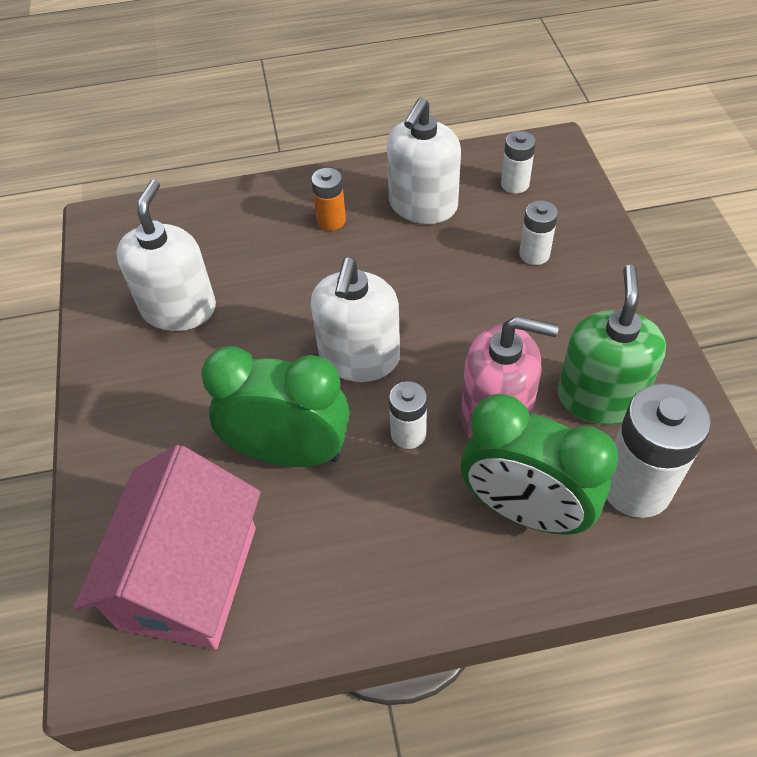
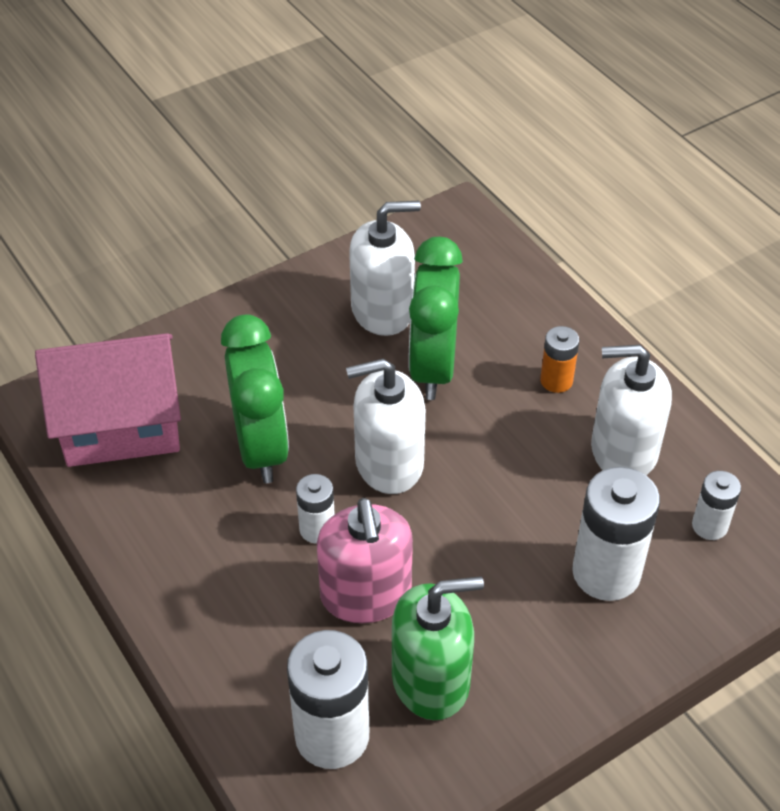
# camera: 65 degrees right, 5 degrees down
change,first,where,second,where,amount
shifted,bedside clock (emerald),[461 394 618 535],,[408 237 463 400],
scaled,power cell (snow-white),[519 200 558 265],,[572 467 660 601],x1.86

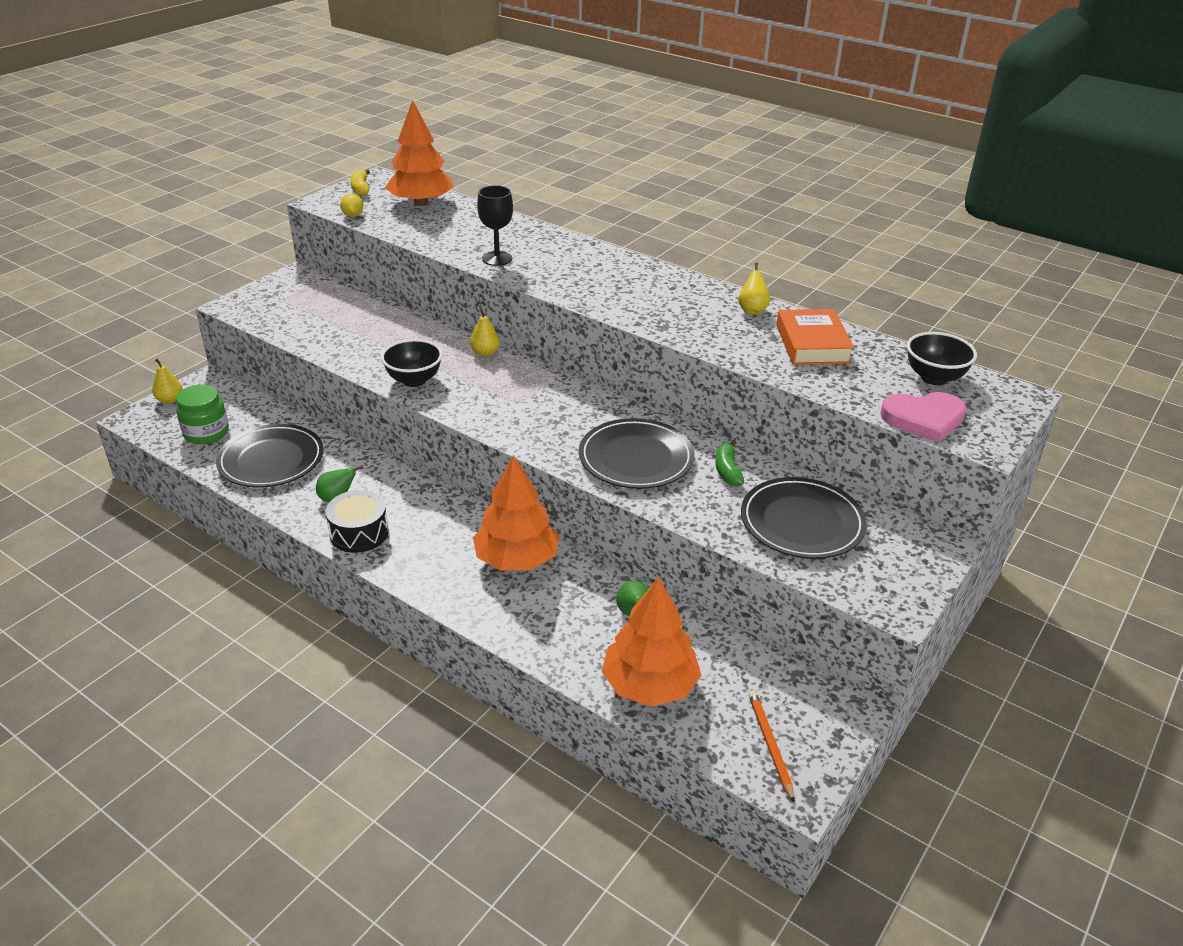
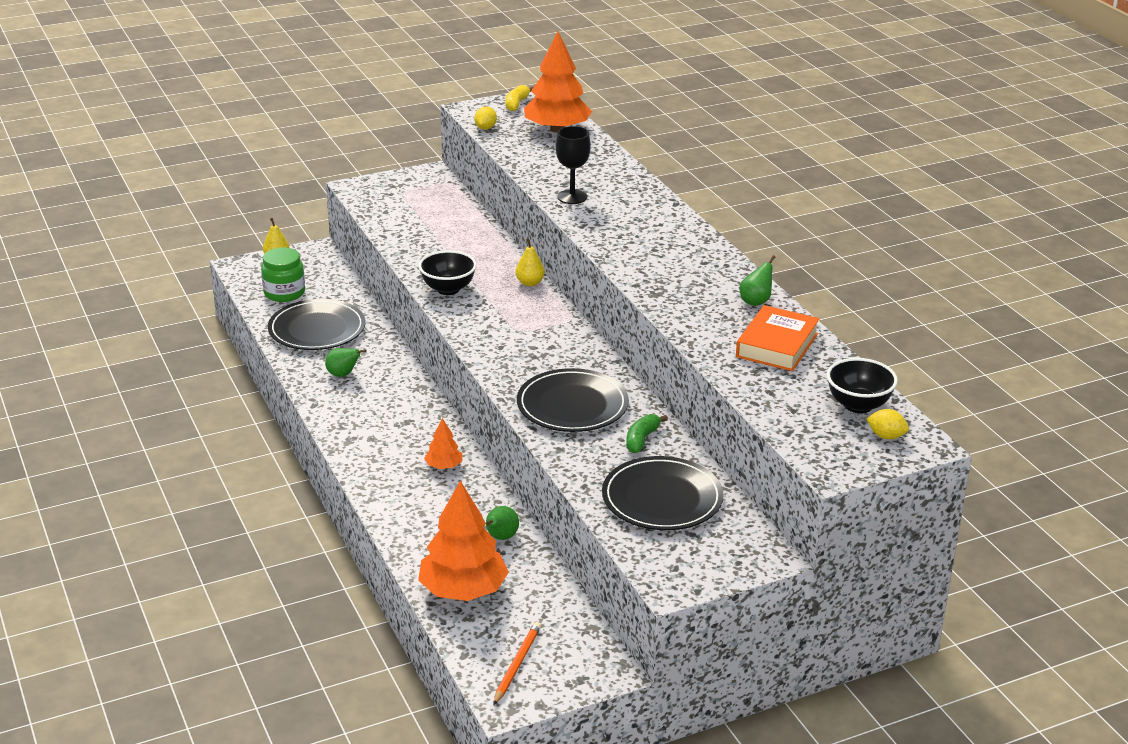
# camera: 30 degrees right, 5 degrees down
change,first,where,second,where,amount
gone,toy drum (ebony),[326 490 389 553],,,
gone,love heart (pink),[880 392 967 443],,,
new,,,toy lemon (bright yellow),[866 409 909 439],
repainted,pear fruit (bright yellow),[738 262 770 315],pear fruit (emerald),[740 255 776 306],
scaled,tree (orange-coloured),[473 455 560 570],,[424 418 462 469],x0.47

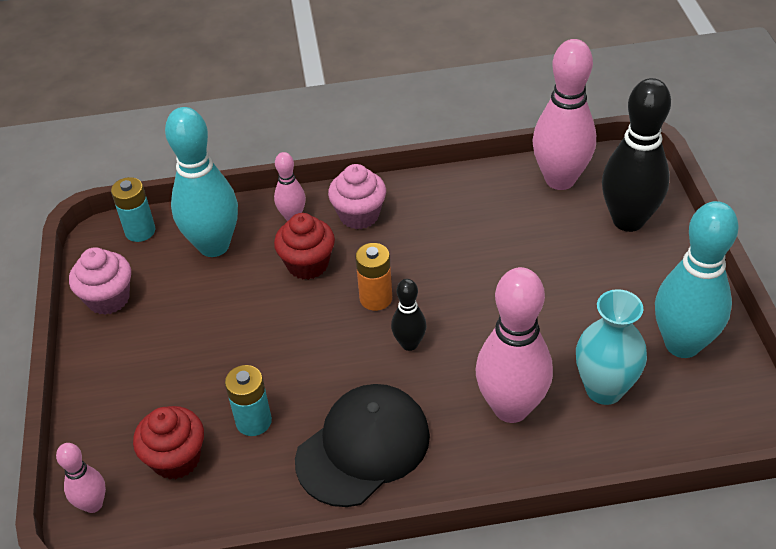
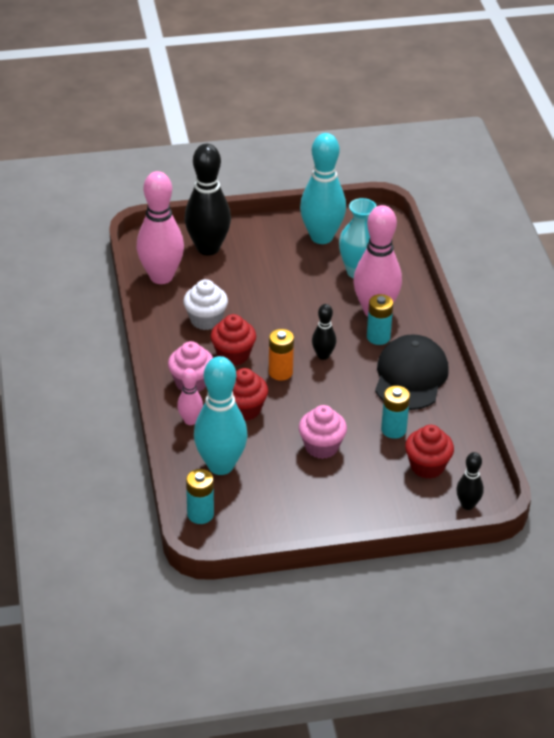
# camera: 95 degrees left, 5 degrees down
change,first,where,second,where,amount
new,,,fairy cake (snow-white),[183 279 228 330],
new,,,fairy cake (red),[211 314 256 366],
new,,,power cell (turquoise),[367 294 393 345],
shifted,fairy cake (pink),[69 247 131 315],,[299 405 347 459],
repainted,tenpin (pink),[56 443 106 513],tenpin (ebony),[456 452 484 510],
rotated,cap (ebony),[295 384 430 507],,[375 334 449 410],60 degrees clockwise

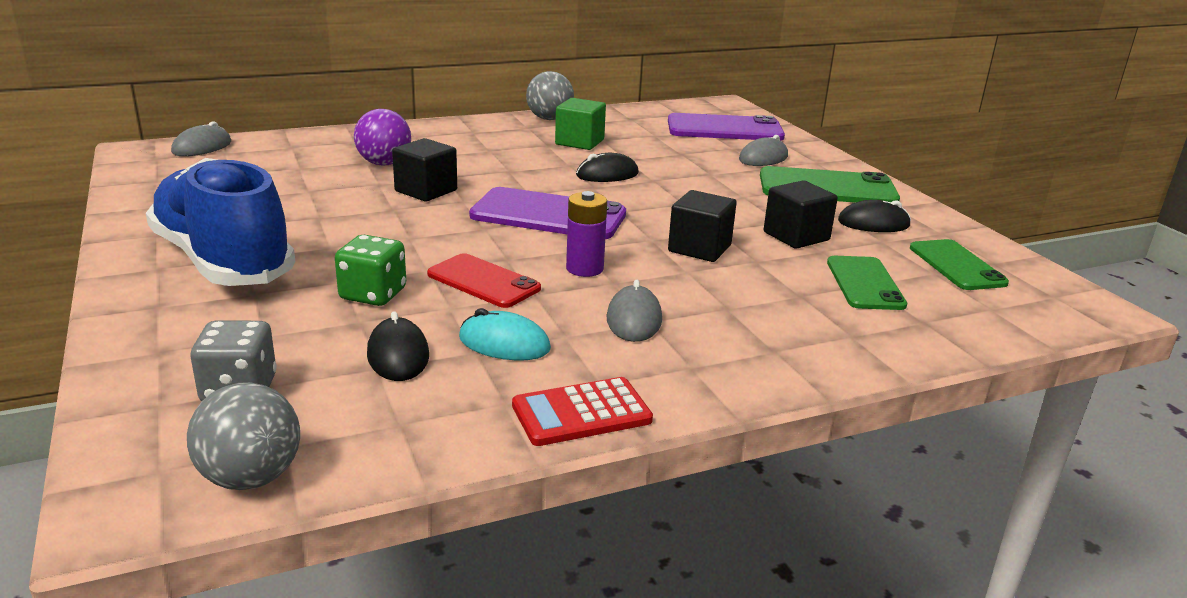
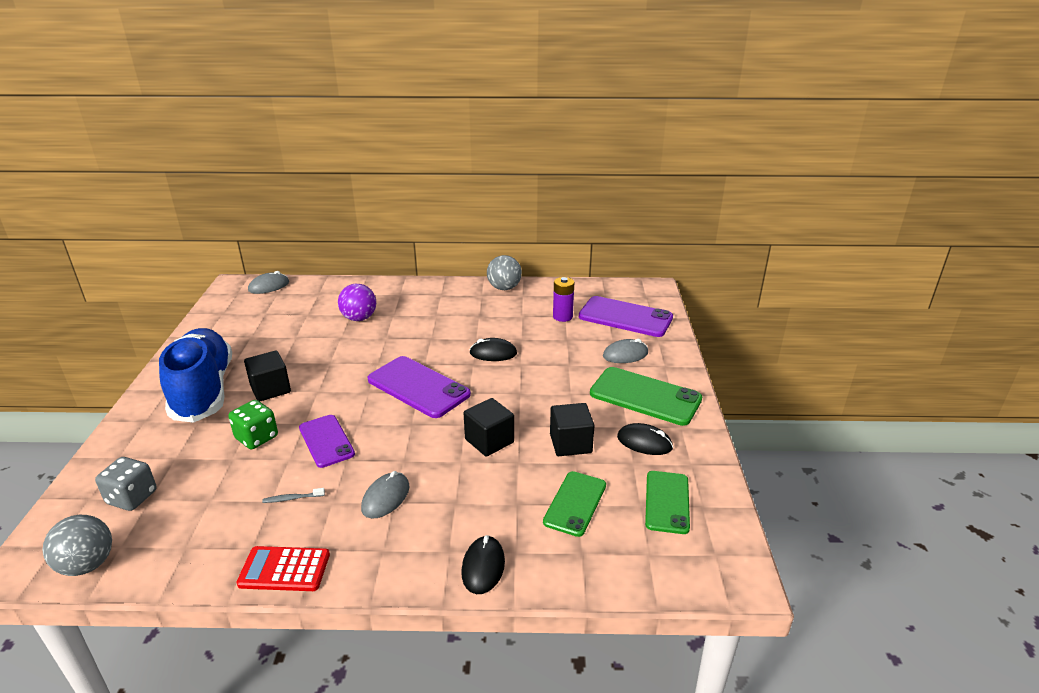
# camera: 25 degrees right, 5 degrees up
change,first,where,second,where,amount
gone,solid cube (emerald),[555 98 606 150],,,
shifted,mouse (ebony),[367 311 429 381],,[461 535 505 594],
shifted,solid cube (ebony),[392 138 457 201],,[244 351 291 401],
shifted,power cell (purple),[566 191 607 277],,[553 277 574 322],
swapped,mouse (turquoise),[459 308 551 360],dental brush (ash-grey),[262 488 325 503],
repainted,smartphone (red),[427 253 541 308],smartphone (purple),[299 415 355 468],

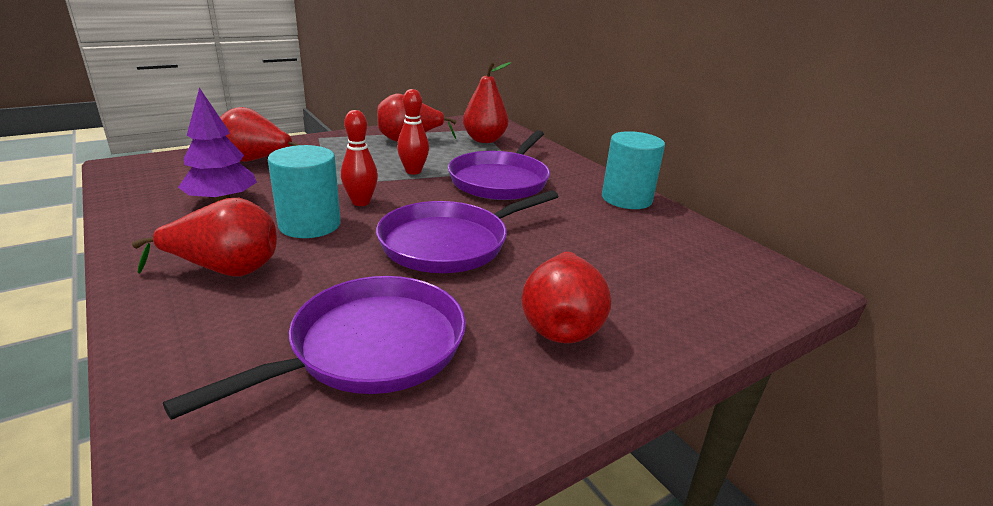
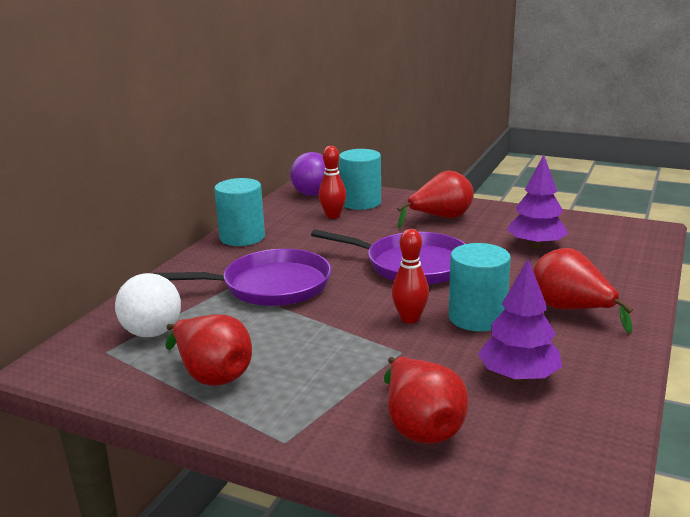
# camera: 120 degrees left, 5 degrees down
change,first,where,second,where,amount
new,,,sphere (purple),[290 152 326 196],
new,,,cylinder (turquoise),[339 149 381 210],
shifted,tenpin (red),[397 89 429 175],,[319 146 346 219],
swapped,pan (purple),[163 276 466 420],tree (purple),[507 155 569 248],
swapped,pear fruit (red),[463 62 511 143],sphere (snow-white),[115 273 181 337],

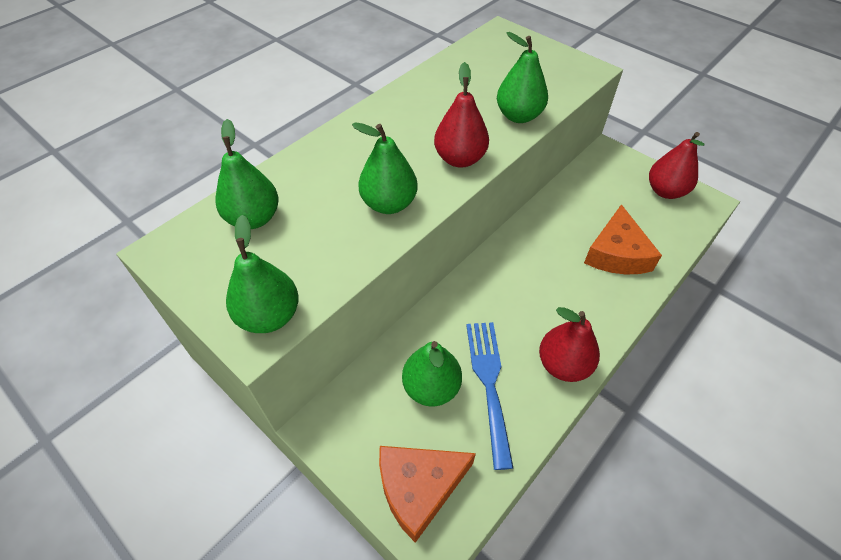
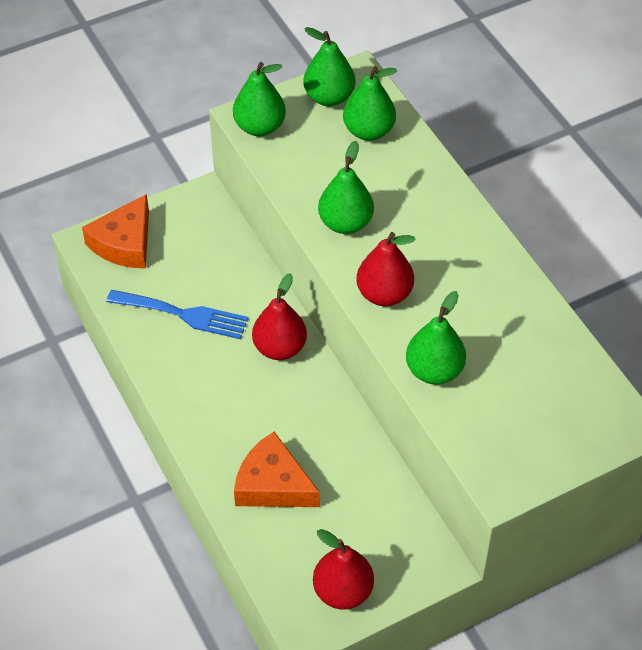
# camera: 110 degrees right, 0 degrees up
change,first,where,second,where,amount
shifted,pear fruit (emerald),[402 341 462 407],,[303 27 355 106],
shifted,pear fruit (red),[539 307 600 382],,[252 273 307 360],
rotated,cheese (orange-coloured),[379 446 476 543],,[82 194 149 269],150 degrees counterclockwise

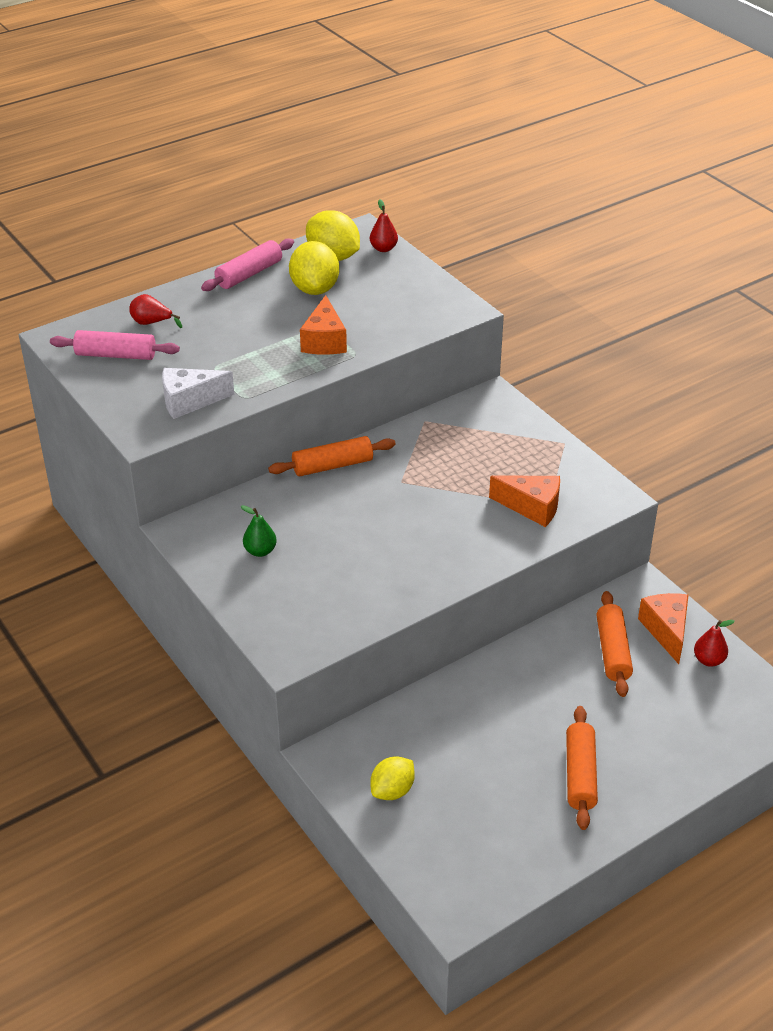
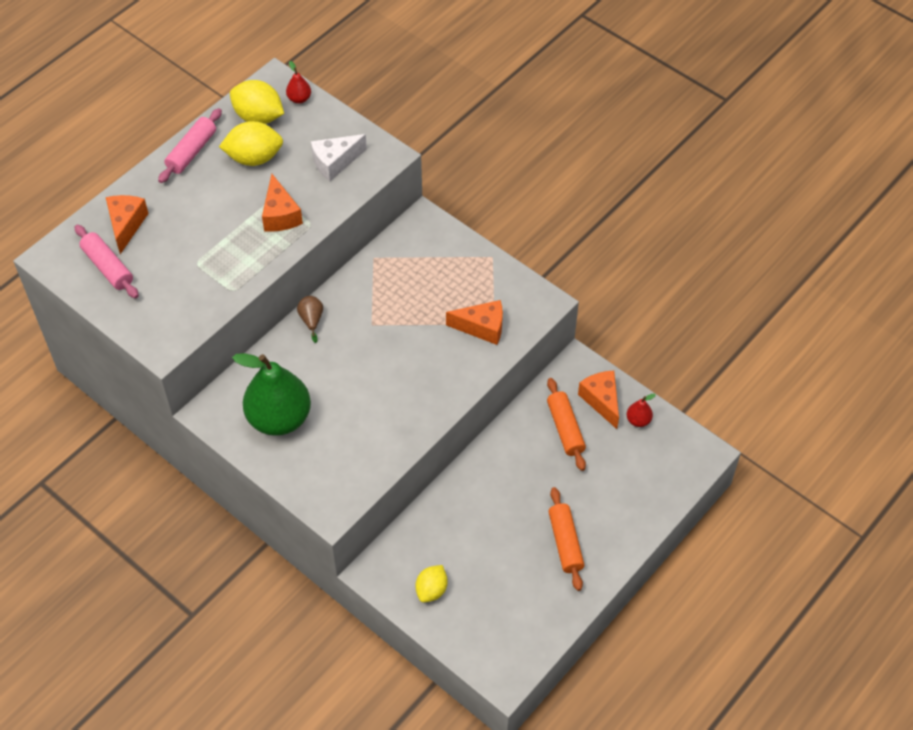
# camera: 15 degrees left, 15 degrees up
change,first,where,second,where,amount
shifted,cheese (snow-white),[162 368 234 419],,[311 134 367 181],
swapped,pear fruit (red),[129 294 182 328],cheese (orange-coloured),[106 195 149 254],
swapped,dough roller (orange-coloured),[268 436 396 476],pear fruit (dark brown),[297 296 323 343],
rotated,dough roller (pink),[50 330 180 360],,[75 225 139 299],60 degrees clockwise
rotated,toy lemon (bright yellow),[289 241 339 295],,[219 121 283 166],75 degrees counterclockwise
scaled,pear fruit (emerald),[241 505 277 557],,[232 353 311 436],x2.44

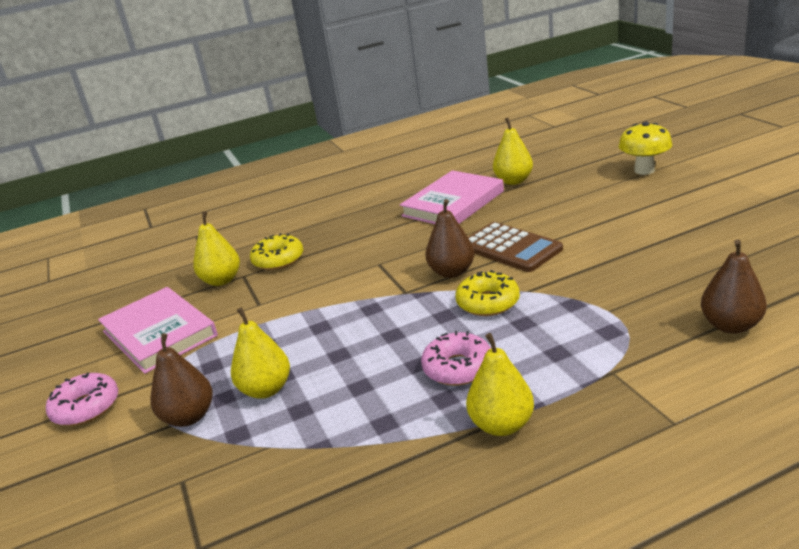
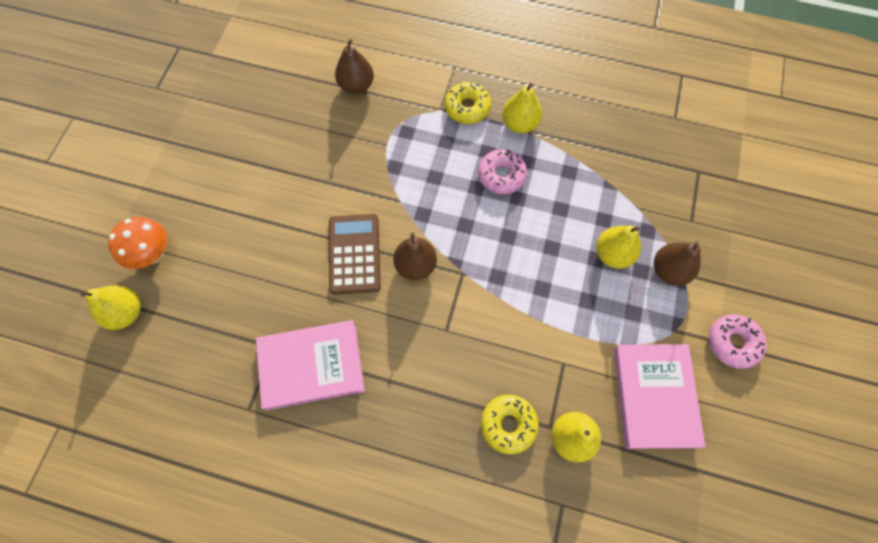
# camera: 145 degrees left, 40 degrees up
change,first,where,second,where,amount
shifted,glazed donut (bright yellow),[455 270 520 316],,[445 82 491 124],
shifted,pear fruit (bright yellow),[493 118 533 185],,[80 285 141 330],
repainted,mushroom (bright yellow),[619 122 672 175],mushroom (orange-coloured),[108 217 167 269],

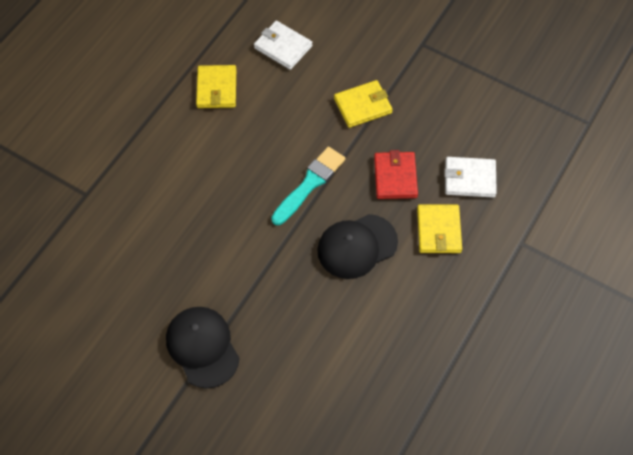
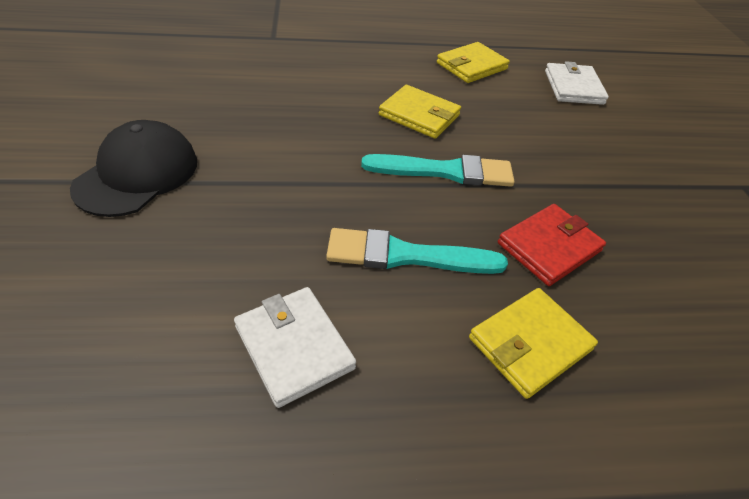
# camera: 50 degrees right, 15 degrees down
change,first,where,second,where,amount
shifted,billfold (bright yellow),[334 80 393 128],,[379 85 461 139],
shifted,billfold (snow-white),[445 157 497 198],,[234 287 356 408],
swapped,cap (ebony),[317 214 398 279],paint brush (turquoise),[326 228 508 274],

